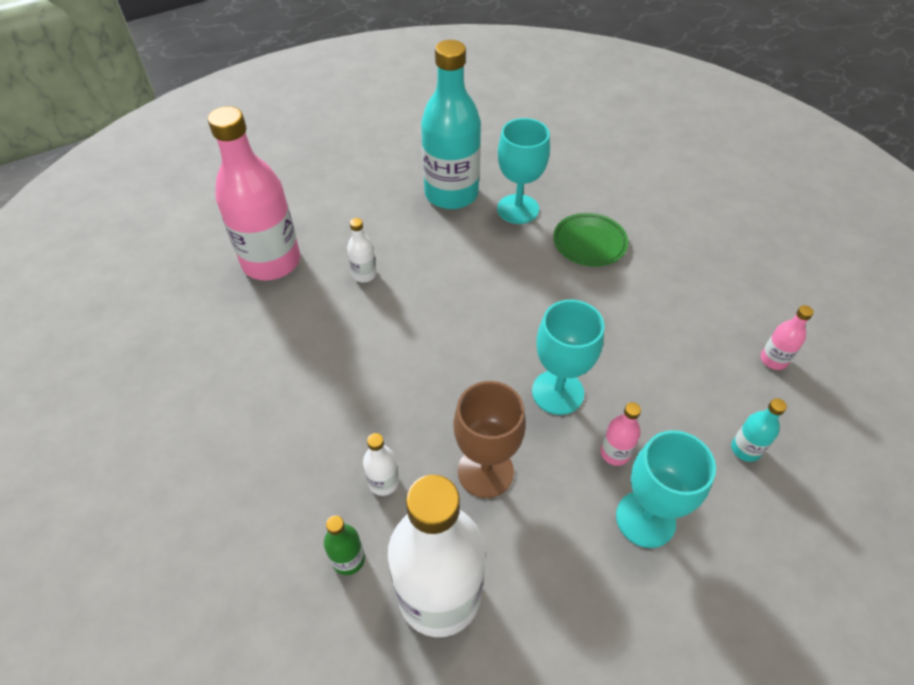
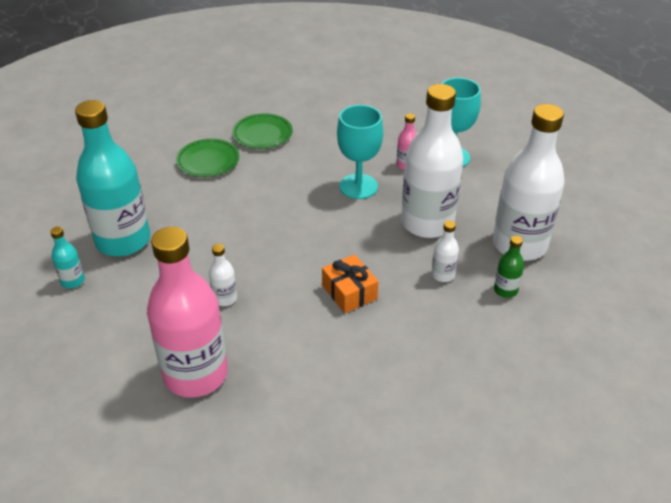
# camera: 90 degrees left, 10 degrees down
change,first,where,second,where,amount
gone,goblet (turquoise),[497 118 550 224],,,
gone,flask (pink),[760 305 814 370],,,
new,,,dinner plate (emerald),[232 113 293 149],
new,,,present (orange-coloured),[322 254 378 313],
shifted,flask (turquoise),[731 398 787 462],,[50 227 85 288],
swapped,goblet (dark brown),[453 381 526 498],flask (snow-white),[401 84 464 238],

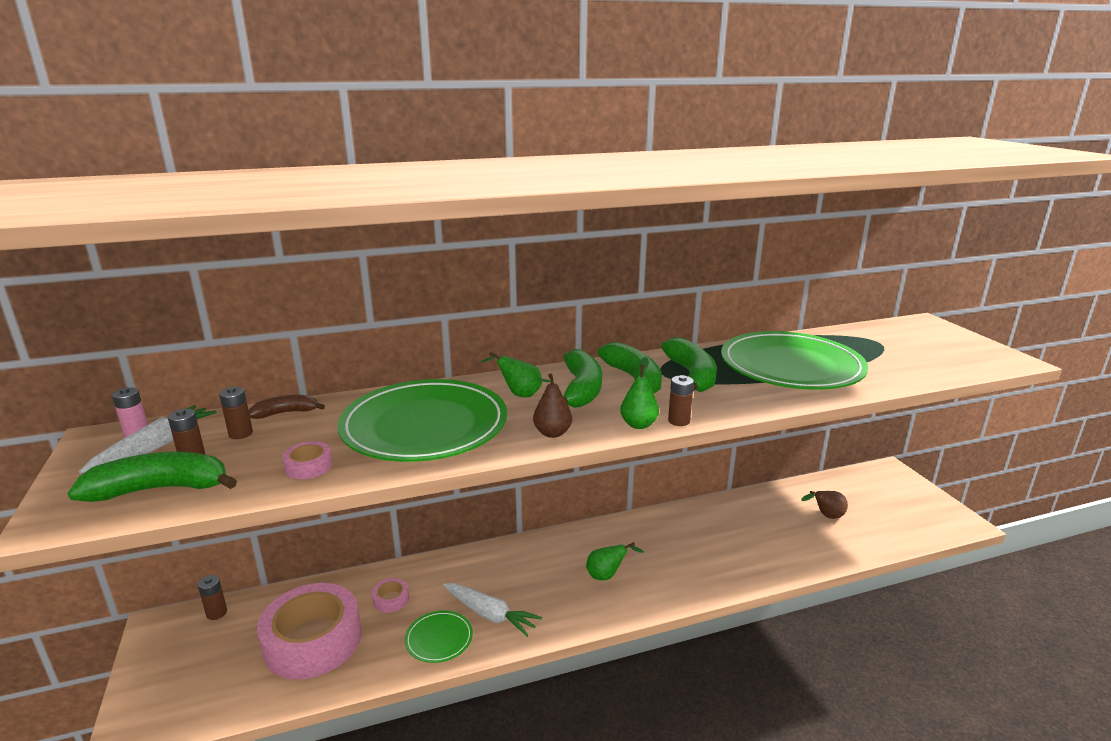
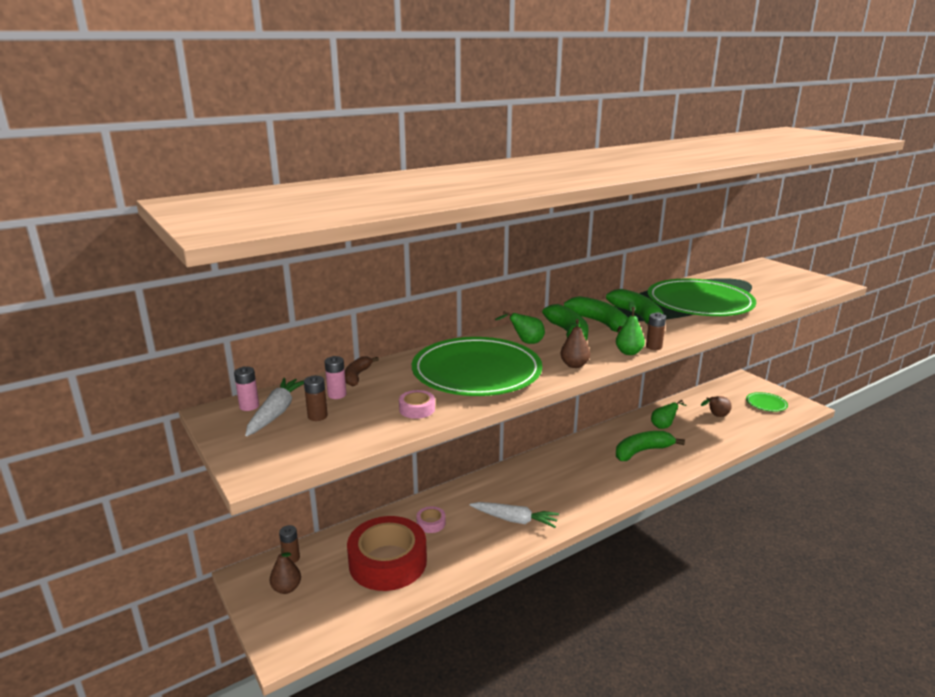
# camera: 15 degrees left, 0 degrees up
change,first,where,second,where,amount
new,,,pear fruit (dark brown),[270 548 301 594],
shifted,banana (emerald),[67 452 237 502],,[616 431 685 461],
shifted,dinner plate (emerald),[405 610 473 663],,[746 392 788 412],
shifted,pear fruit (emerald),[586 542 644 580],,[651 400 687 429],
repainted,power cell (dark brown),[219 387 253 439],power cell (pink),[325 356 347 399],
repainted,tape (pink),[257 583 362 680],tape (red),[347 516 427 591],
rotated,banana (dark brown),[249 395 325 419],,[345 356 379 386],45 degrees counterclockwise

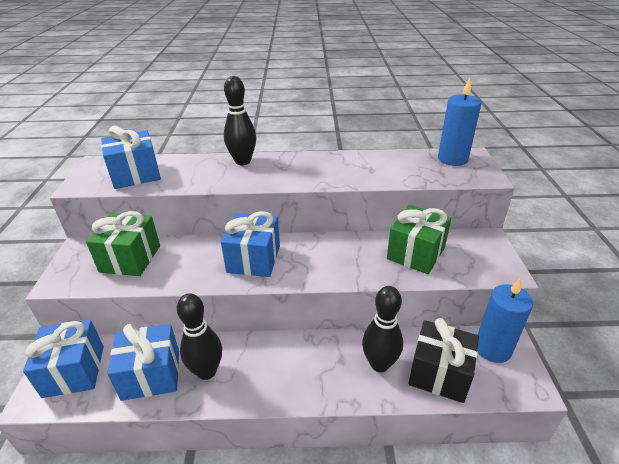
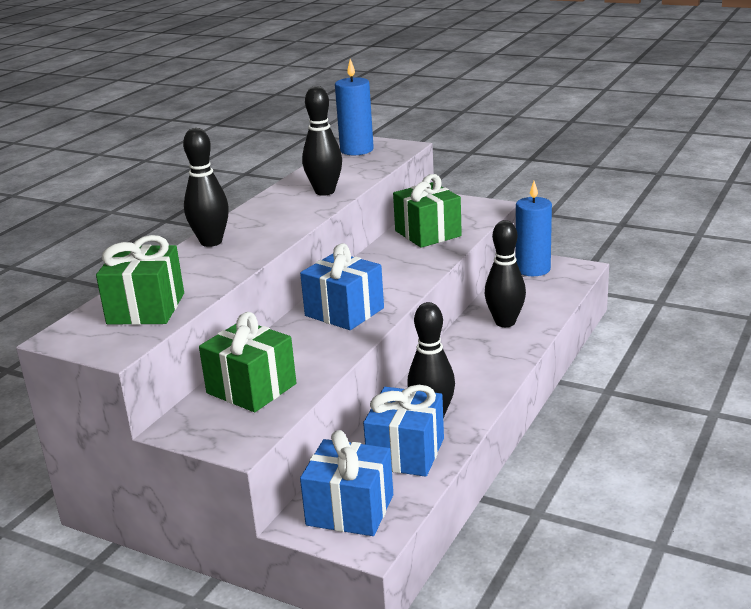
# camera: 60 degrees left, 10 degrees down
change,first,where,second,where,amount
gone,present (ebony),[408 318 479 403],,,
new,,,tenpin (ebony),[302 86 342 196],
repainted,present (cobalt),[101 126 161 189],present (emerald),[96 235 184 325],

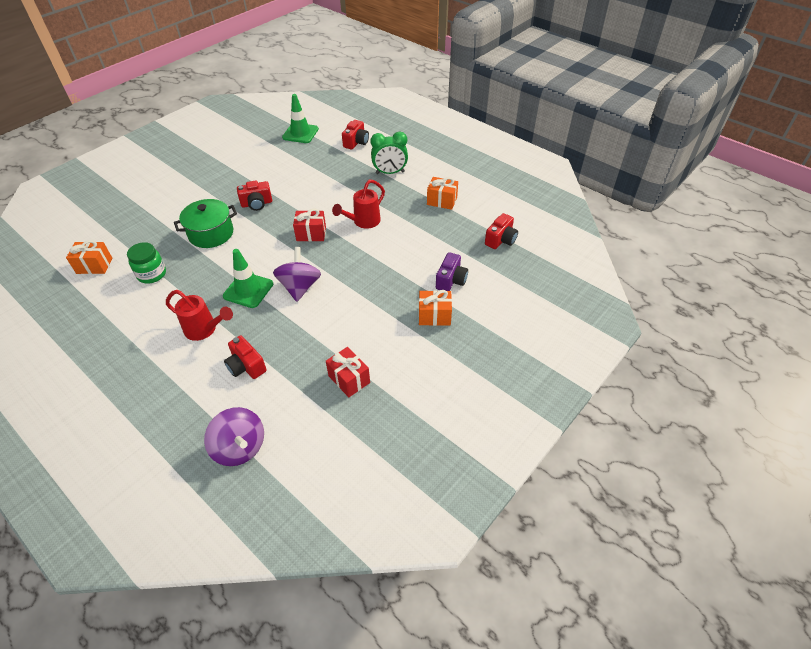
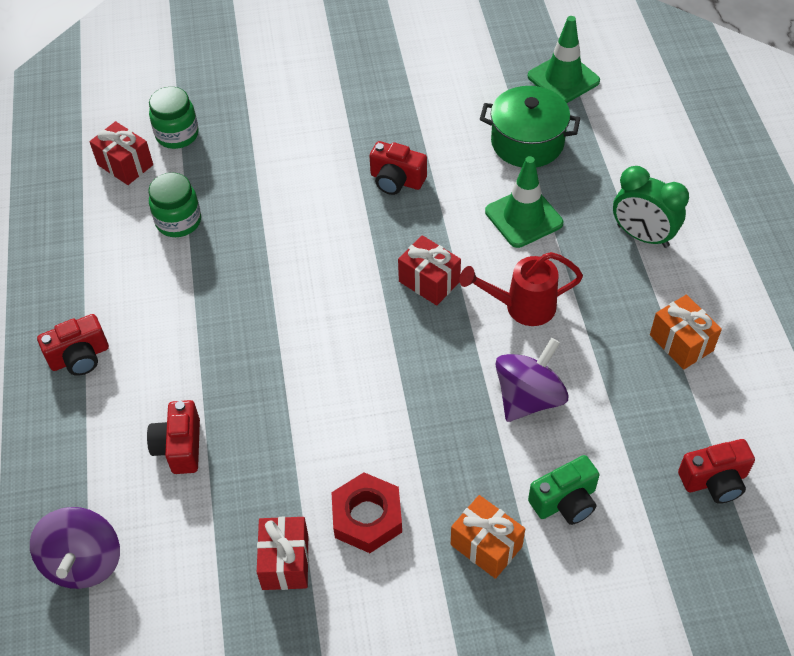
# camera: 40 degrees right, 5 degrees up
change,first,where,second,where,amount
gone,watering pot (red),[166 290 233 341],,,
new,,,jar (emerald),[149 87 199 149],
new,,,nut (red),[331 473 402 553],
shifted,stockpot (emerald),[174 199 237 248],,[480 86 580 167],
shifted,safety cone (emerald),[223 249 273 308],,[485 156 563 248],
shifted,whirligig (purple),[273 247 321 302],,[495 338 568 422],
shifted,camera (red),[342 120 369 149],,[37 314 109 376],
repainted,present (orange-coloured),[66 240 112 274],present (red),[89 121 153 185],
repainted,camera (purple),[436 252 468 291],camera (emerald),[528 455 600 525],

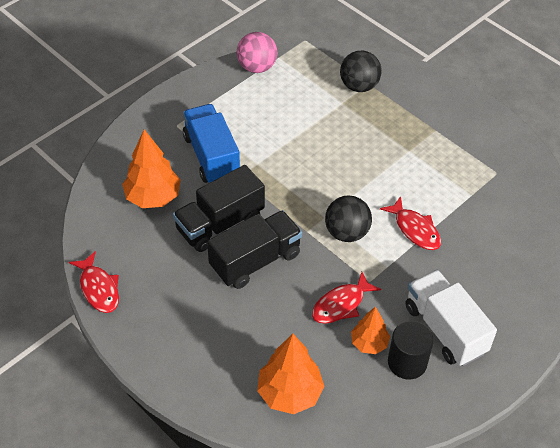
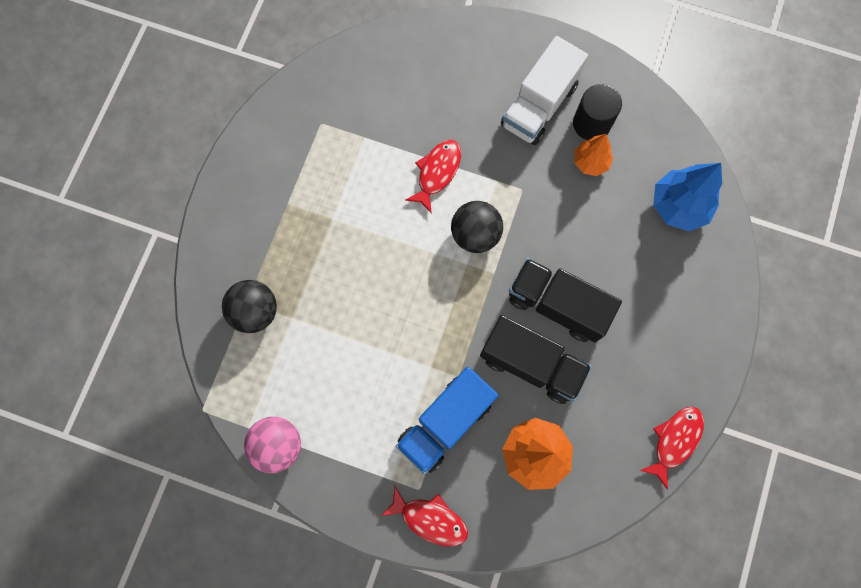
# camera: 115 degrees left, 25 degrees up
change,first,where,second,where,amount
shifted,fish figure (red),[312 272 381 324],,[381 485 468 546],
repainted,tree (orange-coloured),[257 334 325 414],tree (cobalt),[653 163 722 231],

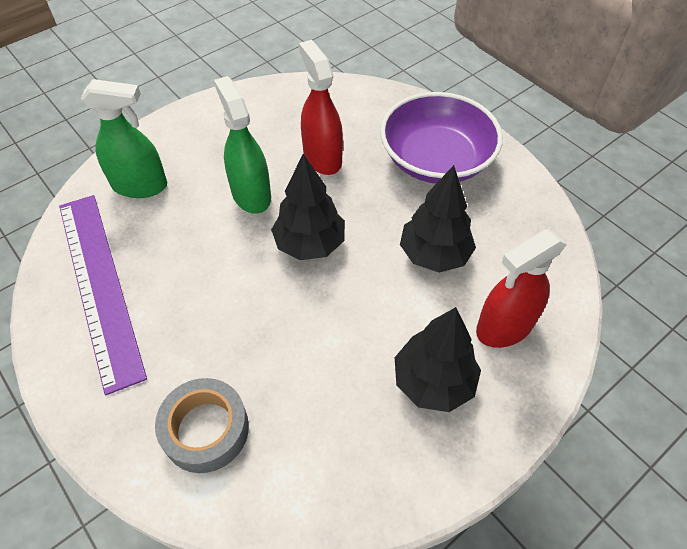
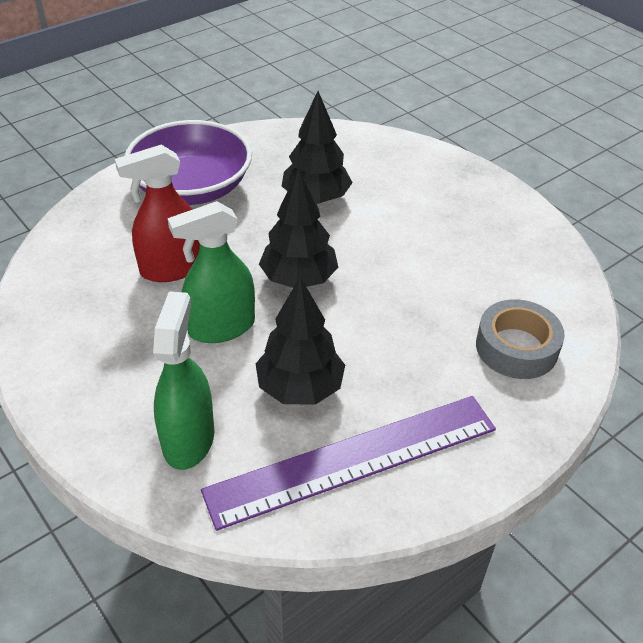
# camera: 90 degrees left, 10 degrees down
change,first,where,second,where,amount
gone,spray bottle (red),[476 229 567 348],,,
shifted,tree (ebony),[395 307 481 412],,[256 277 345 405],

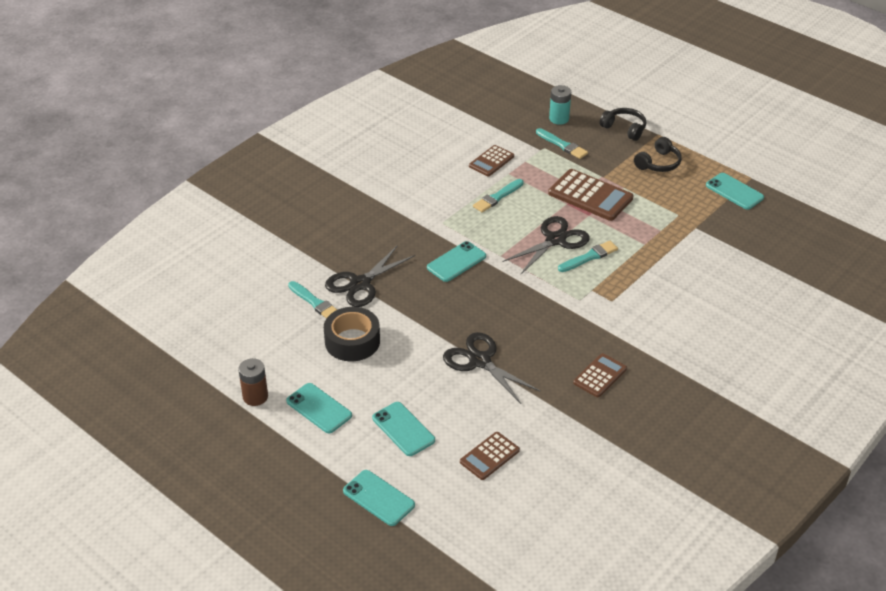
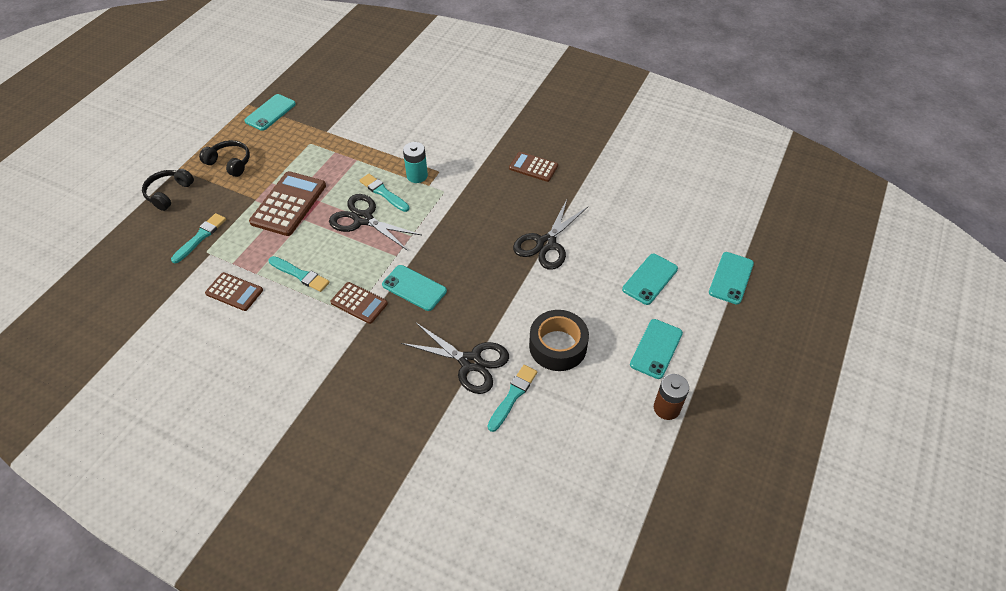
# camera: 105 degrees left, 10 degrees up
change,first,where,second,where,amount
shifted,calculator (dark brown),[460 432 520 480],,[330 282 388 324],
shifted,power cell (turquoise),[549 85 571 125],,[403 142 428 183],

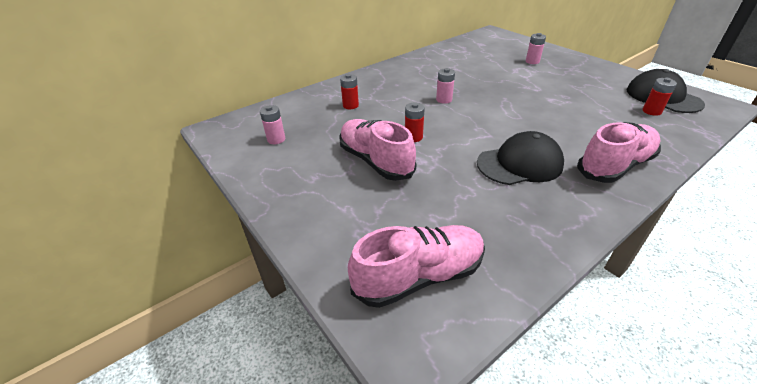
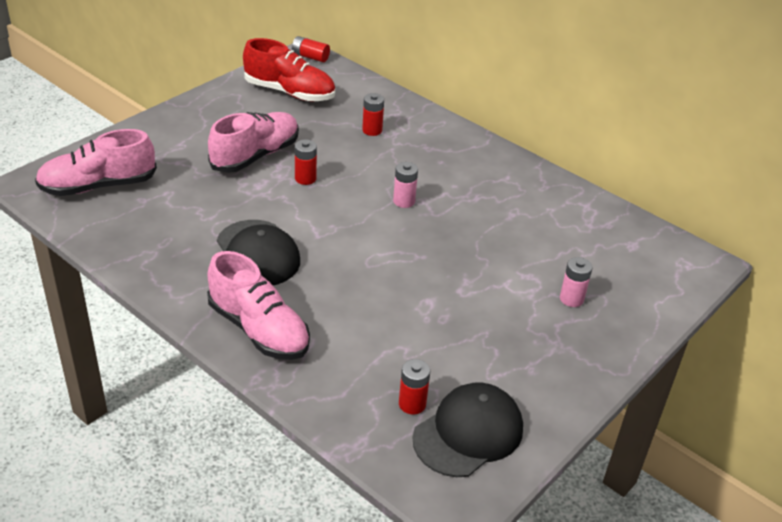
# camera: 75 degrees right, 0 degrees up
change,first,where,second,where,amount
new,,,power cell (red),[292 36 330 62],
swapped,power cell (pink),[260 105 285 144],lace-up shoe (red),[243 38 335 101],
rotated,lace-up shoe (pink),[348 225 485 308],,[35 129 157 196],105 degrees clockwise

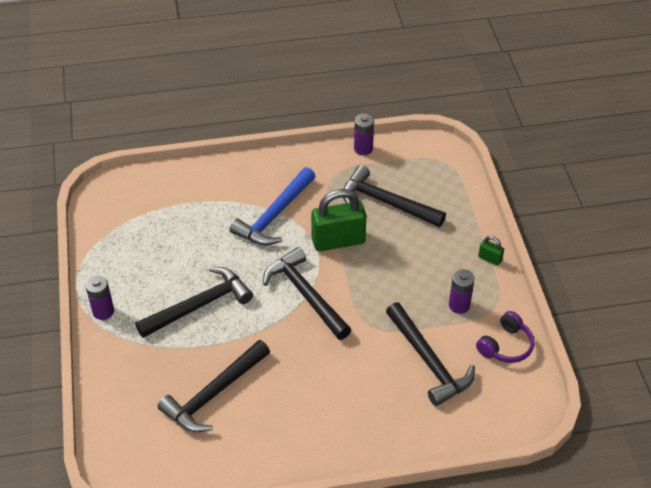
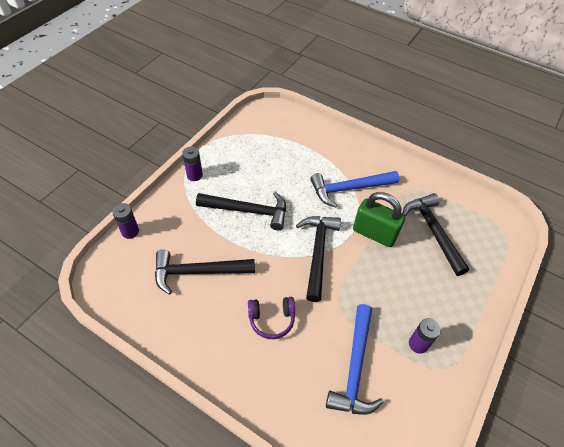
# camera: 40 degrees right, 5 degrees up
change,first,where,second,where,amount
gone,padlock (emerald),[478 236 504 266],,,
shifted,power cell (purple),[354 113 374 155],,[112 203 139 239],
shifted,over-ear headphones (purple),[476 311 534 363],,[248 297 295 339],
repainted,carpenter's hammer (ebony),[386 302 475 406],carpenter's hammer (cobalt),[326 304 384 415],

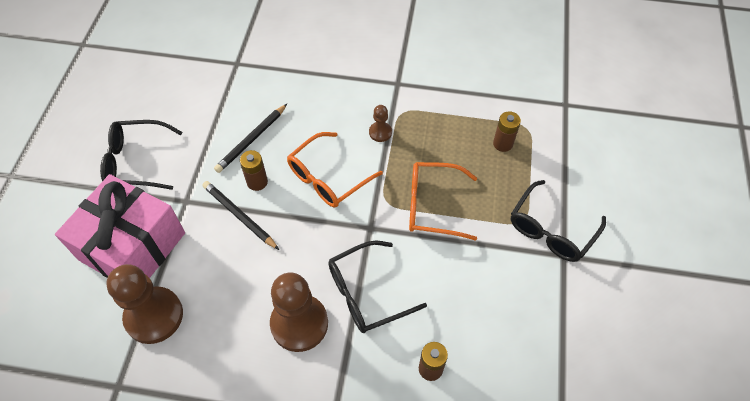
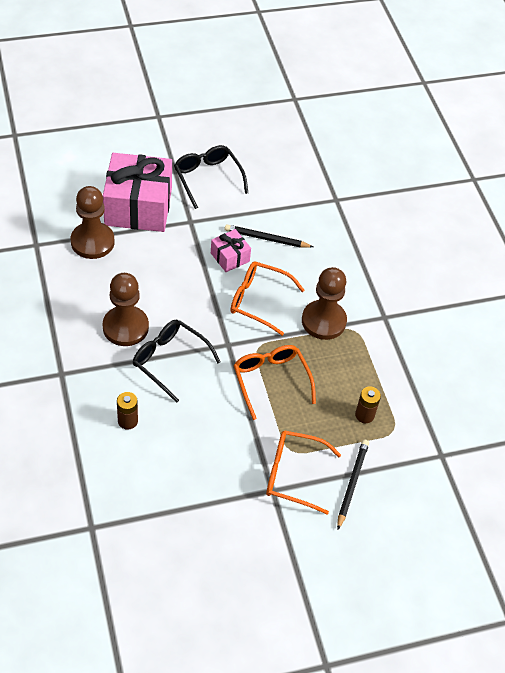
# camera: 60 degrees right, 5 degrees down
change,first,where,second,where,amount
shifted,lead pencil (ebony),[202 181 279 250],,[337 439 369 529],
swapped,power cell (dark brown),[240 150 268 191],present (pink),[211 229 251 272],
repainted,eyeglasses (ebony),[511 180 606 262],eyeglasses (orange-coloured),[266 431 341 514],
scaled,game pawn (dark brown),[369 105 392 142],,[302 267 347 340],x2.10

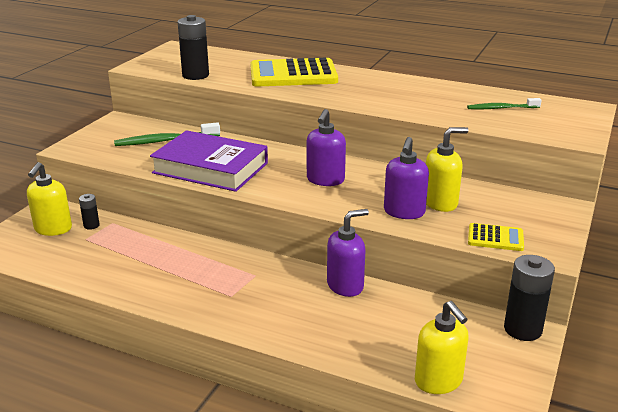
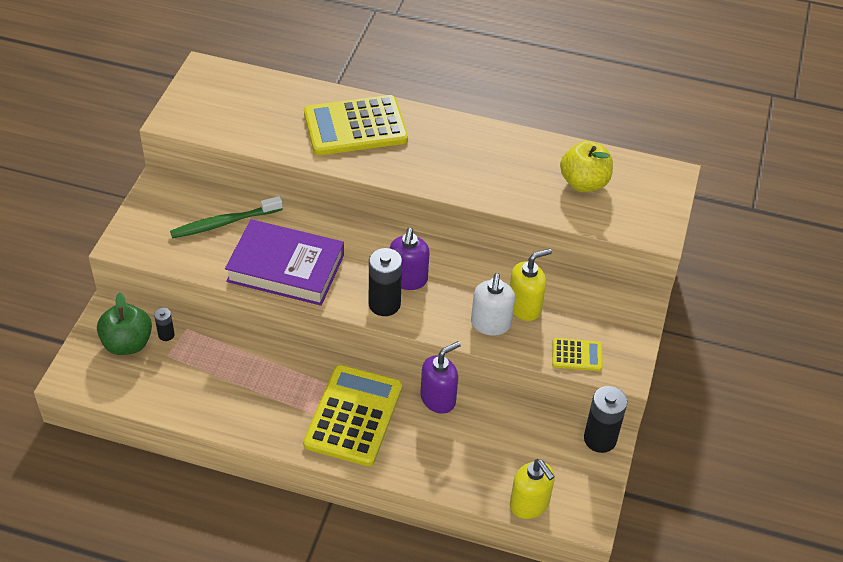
# camera: 10 degrees left, 20 degrees up
change,first,where,second,where,amount
new,,,calculator (bright yellow),[303 365 402 466],
shifted,power cell (ebony),[178 15 209 80],,[369 248 402 316],
swapped,pump bottle (bright yellow),[27 162 72 236],apple (emerald),[97 292 152 355],
swapped,dental brush (emerald),[467 98 542 110],apple (bright yellow),[560 141 613 192],
repainted,pump bottle (purple),[384 137 429 219],pump bottle (snow-white),[471 273 515 336],

